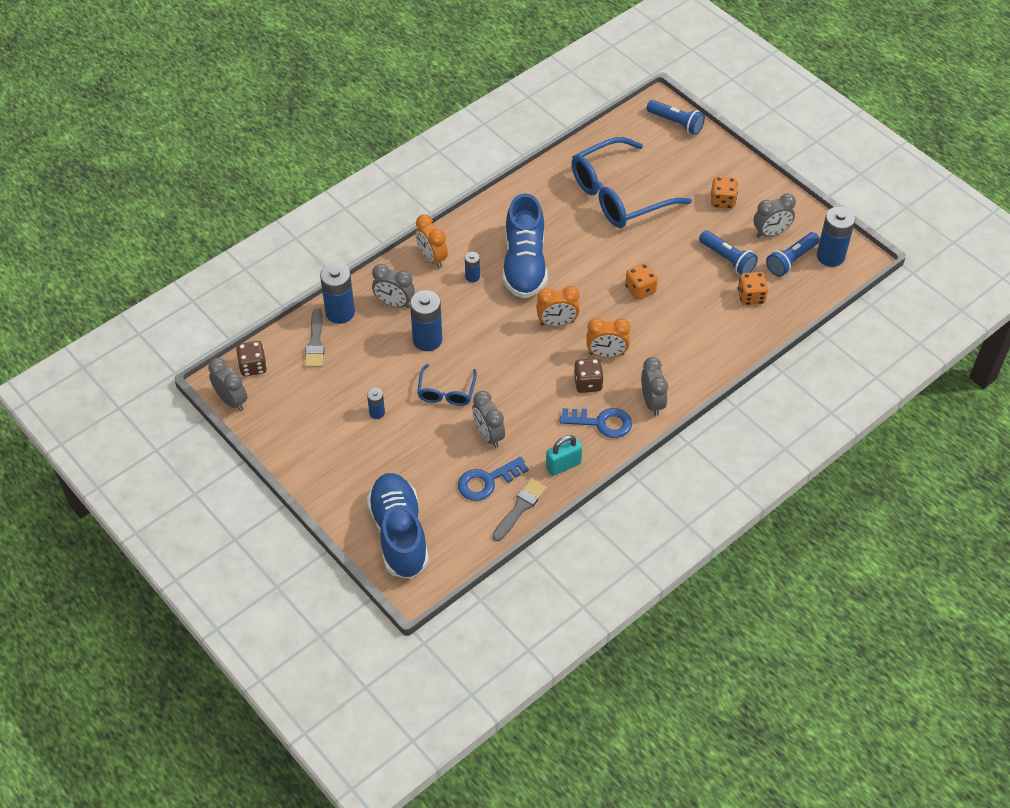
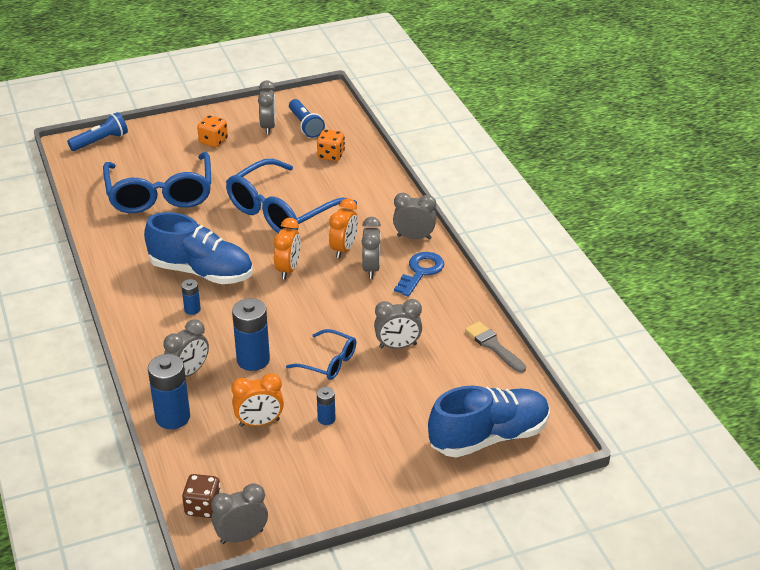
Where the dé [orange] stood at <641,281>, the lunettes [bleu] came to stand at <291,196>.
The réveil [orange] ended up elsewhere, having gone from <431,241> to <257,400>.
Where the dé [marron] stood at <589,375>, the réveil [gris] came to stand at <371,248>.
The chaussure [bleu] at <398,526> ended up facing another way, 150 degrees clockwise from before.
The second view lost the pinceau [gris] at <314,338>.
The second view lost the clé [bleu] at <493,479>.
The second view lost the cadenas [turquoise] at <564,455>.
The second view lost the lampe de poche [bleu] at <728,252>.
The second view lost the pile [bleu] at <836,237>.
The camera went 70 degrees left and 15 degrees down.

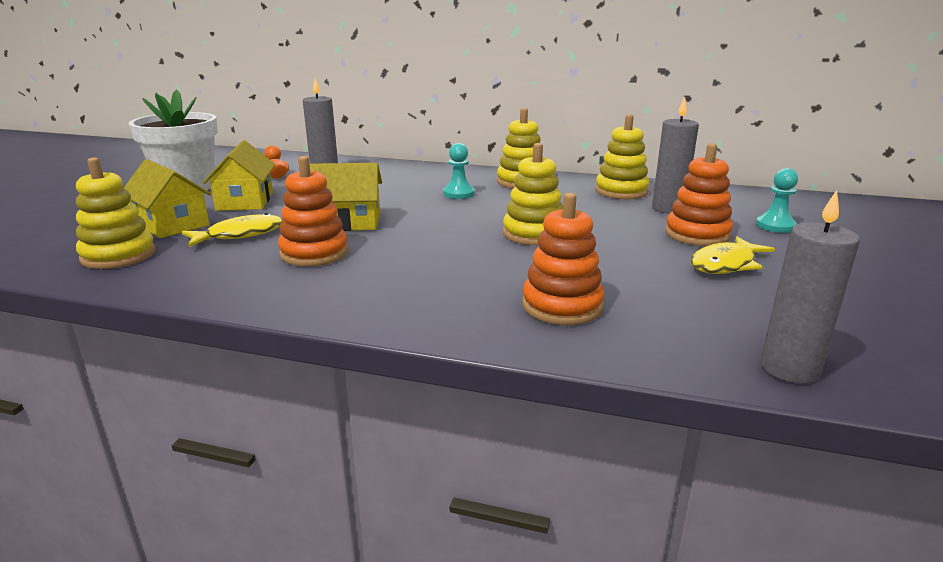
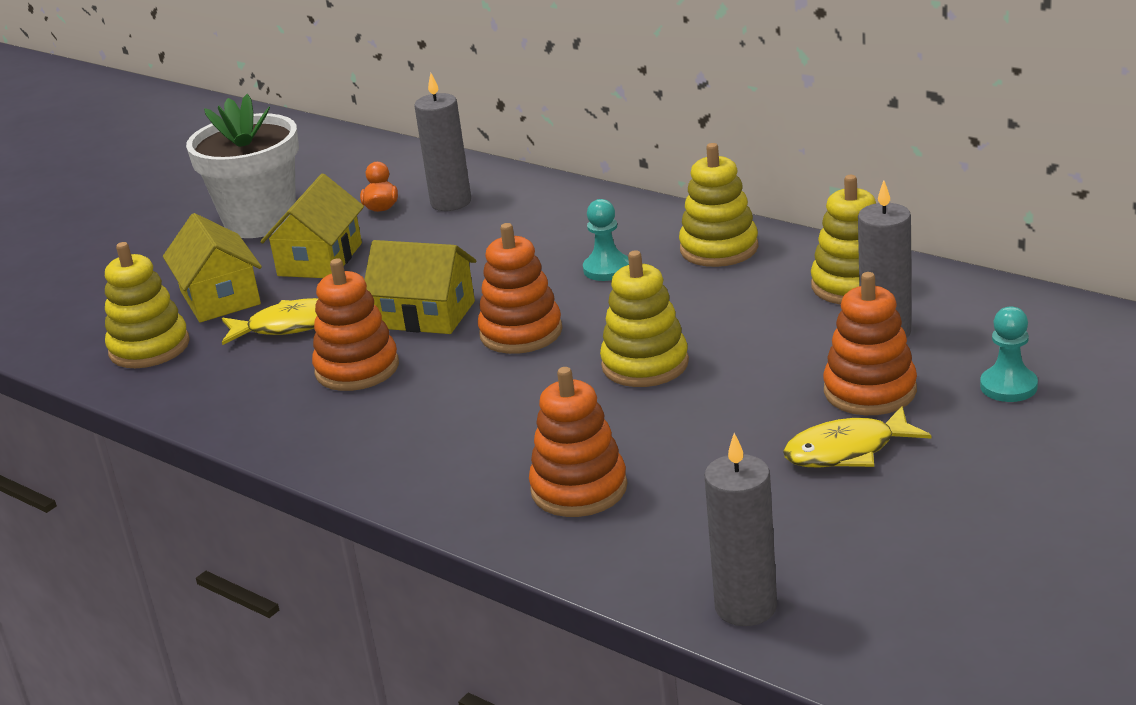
The second view gained the jouet à empiler [orange] at <520,288>.
The camera went 25 degrees right and 5 degrees up.

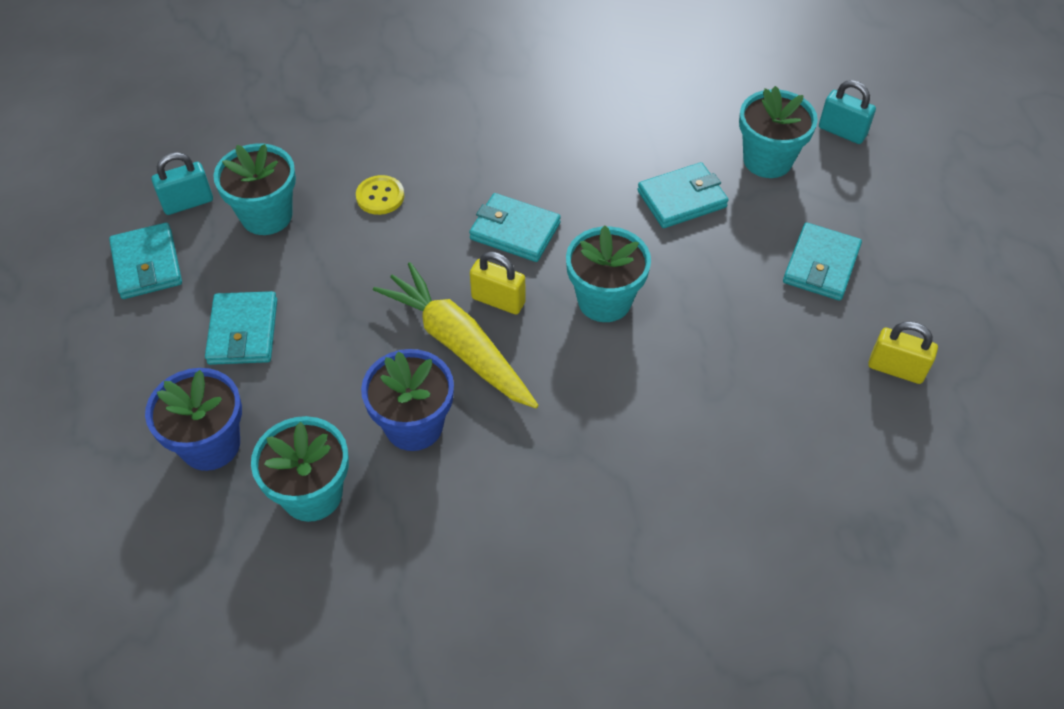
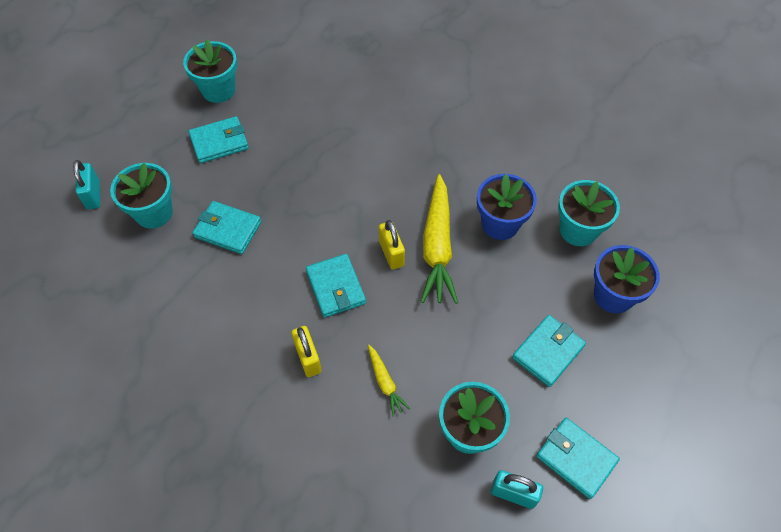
The pot de fleurs [turquoise] ended up elsewhere, having gone from <608,273> to <210,71>.
The cadenas [jaune] ended up elsewhere, having gone from <903,352> to <306,351>.
Where the bouton [jaune] stood at <380,195>, the carotte [jaune] came to stand at <389,380>.
The portefeuille [turquoise] at <145,261> ended up facing another way, 75 degrees counterclockwise from before.
The camera went 135 degrees left and 5 degrees up.

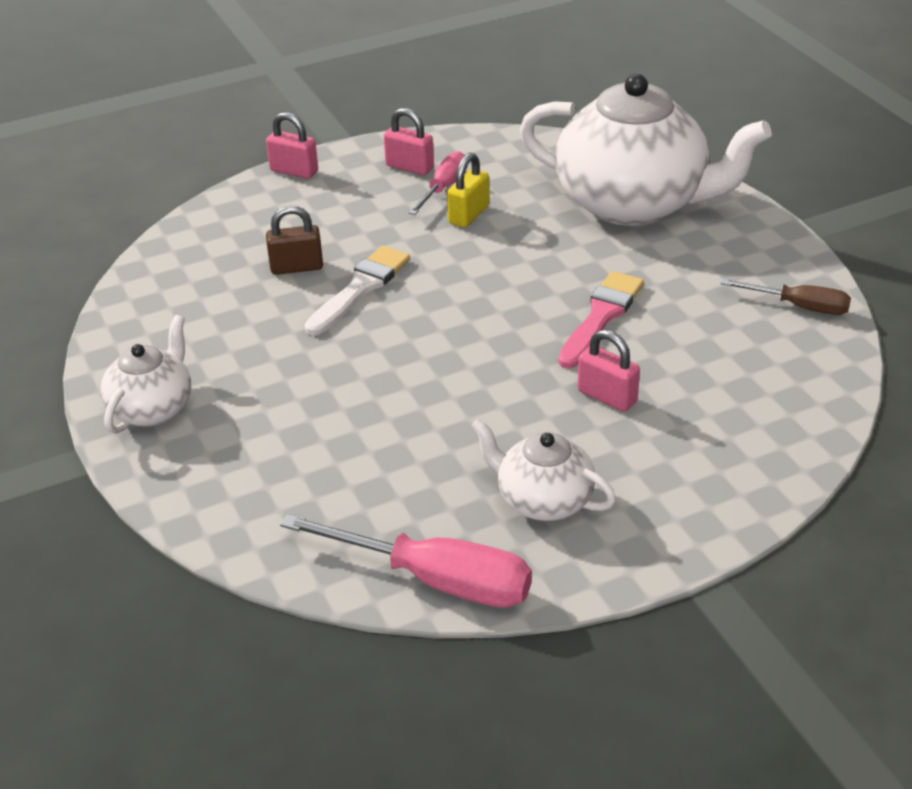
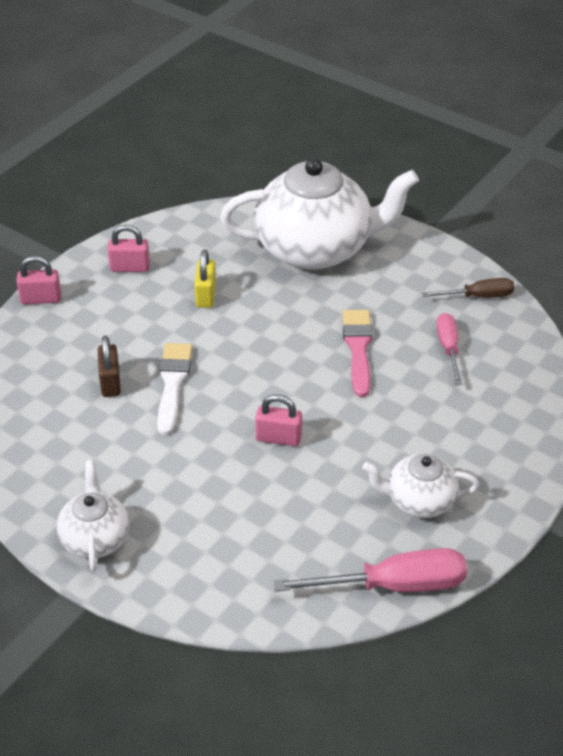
The cadenas [marron] at <294,240> ended up facing another way, 60 degrees counterclockwise from before.
The cadenas [rose] ended up elsewhere, having gone from <609,370> to <278,420>.
The tournevis [rose] ended up elsewhere, having gone from <438,183> to <449,349>.
The camera went 30 degrees left and 5 degrees up.

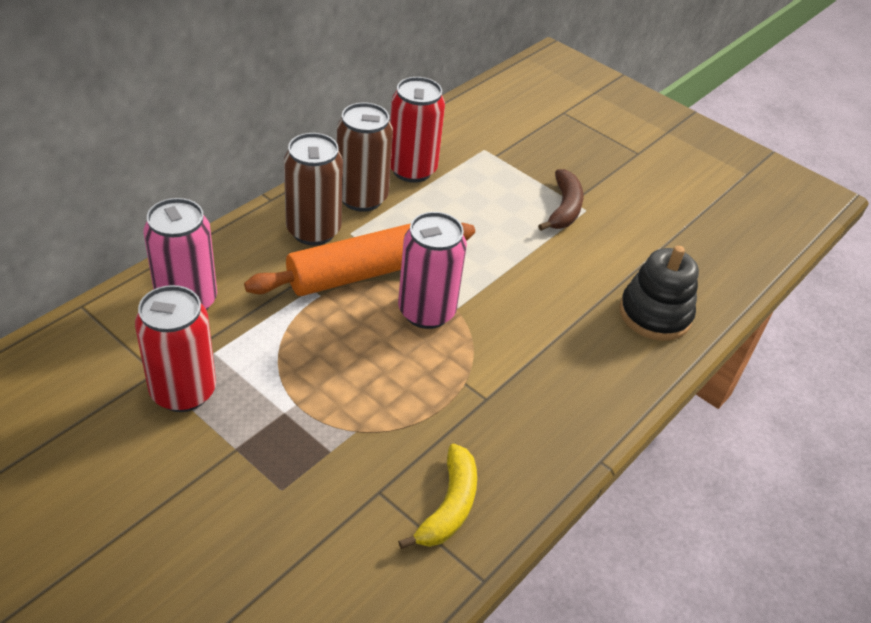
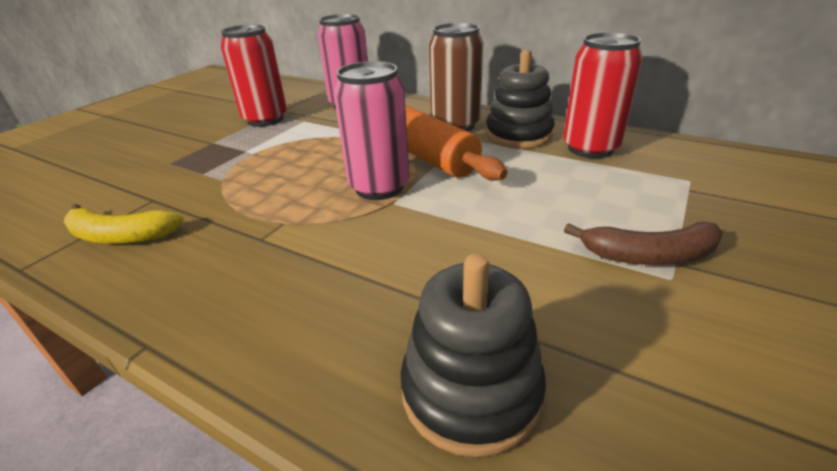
Where the canette [marron] stood at <365,157>, the jouet à empiler [noir] came to stand at <520,99>.
The camera went 85 degrees right and 10 degrees down.

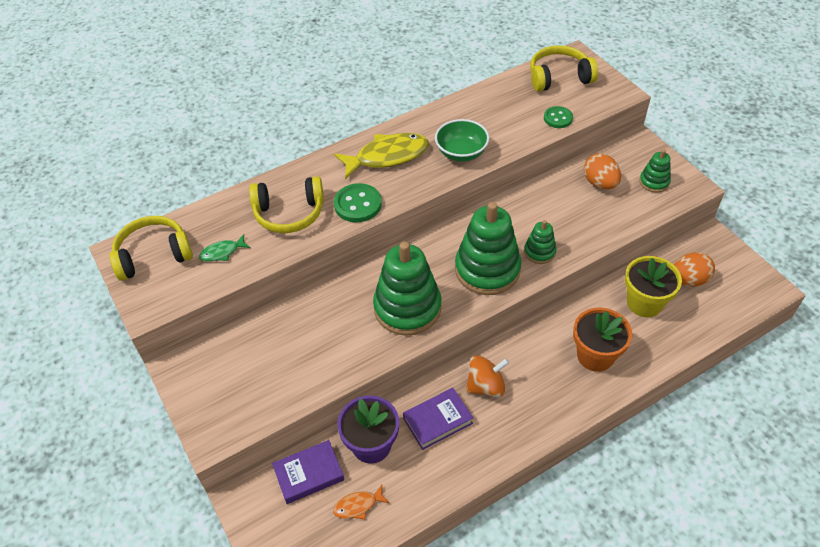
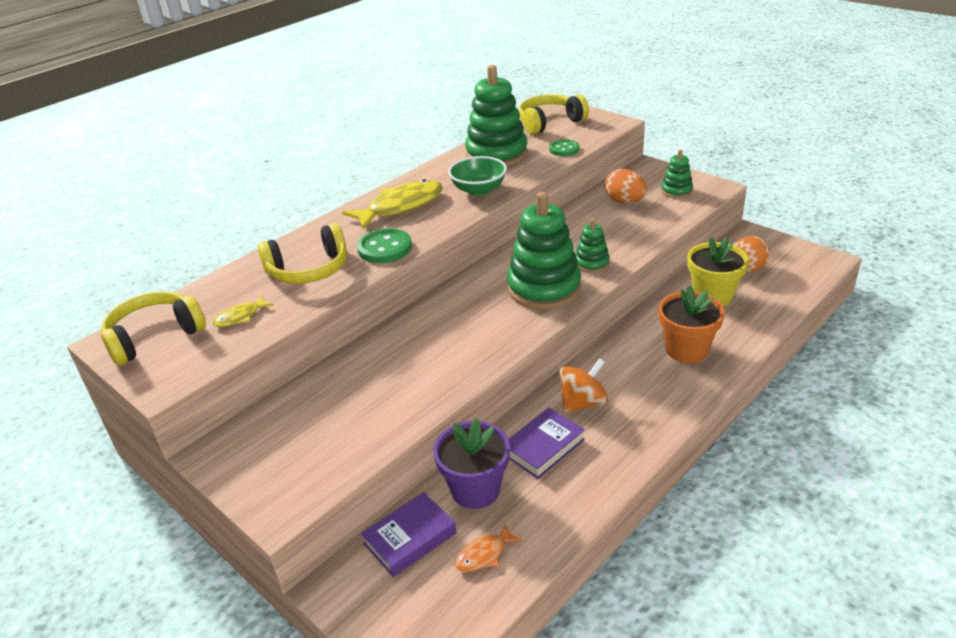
What was the poisson [vert] at <224,247> turned into the poisson [jaune] at <243,311>.
The jouet à empiler [vert] ended up elsewhere, having gone from <407,289> to <496,115>.
The camera went 15 degrees left and 15 degrees down.

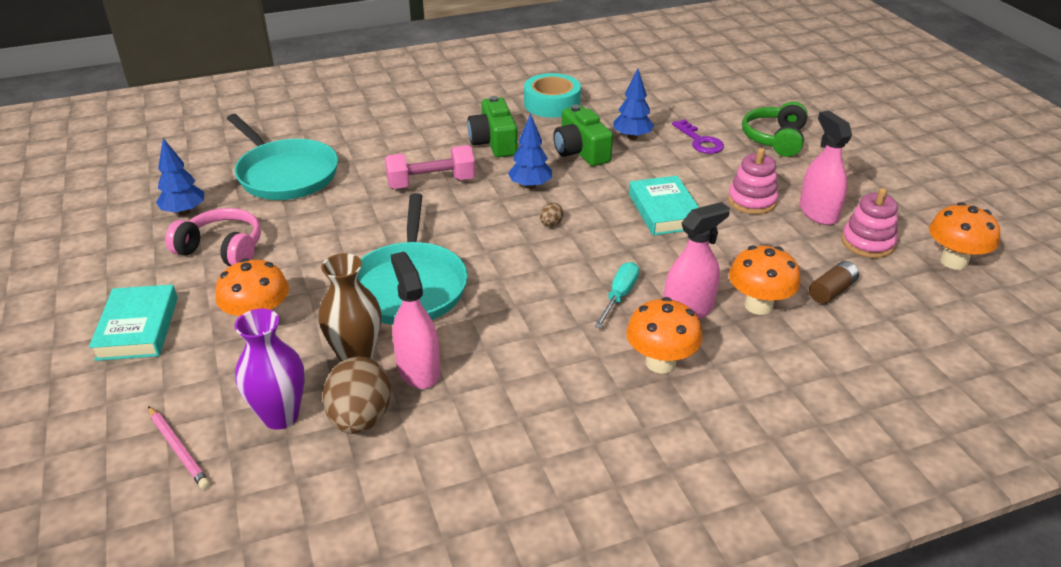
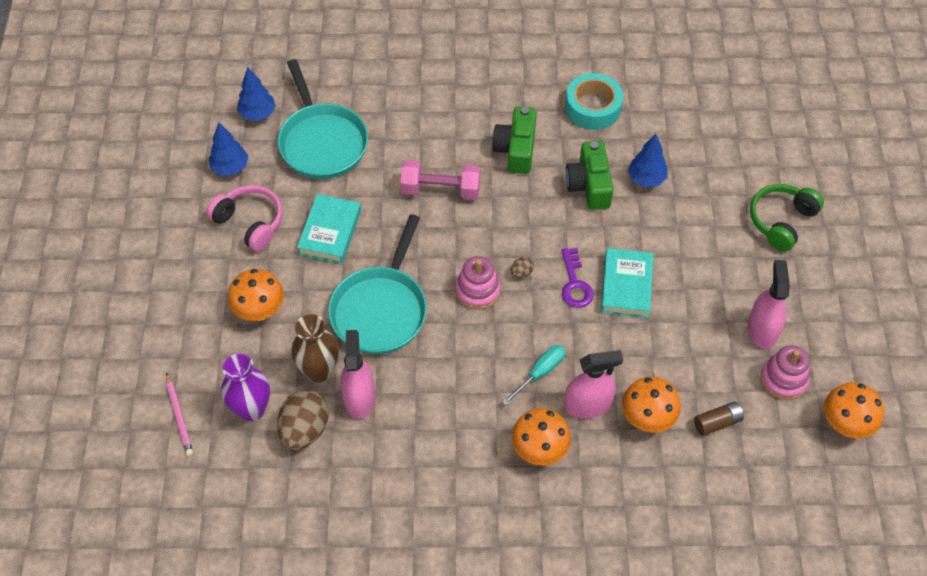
The arbre [bleu] ended up elsewhere, having gone from <530,151> to <256,94>.
The livre [turquoise] ended up elsewhere, having gone from <133,322> to <329,229>.
The jouet à empiler [rose] ended up elsewhere, having gone from <753,181> to <478,283>.
The clé [violet] ended up elsewhere, having gone from <698,136> to <578,278>.
The camera went 20 degrees right and 20 degrees up.

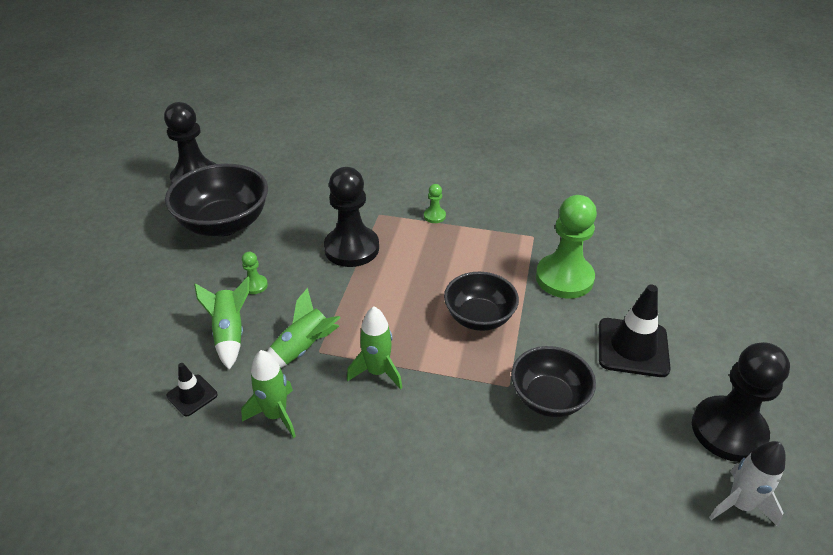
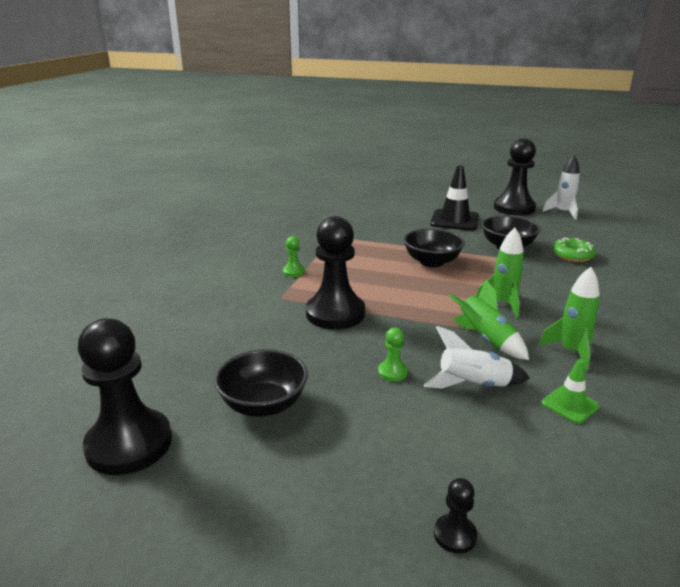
The size of the bol [noir] at <216,200> changed by a factor of 0.65.
What was the fusée [vert] at <222,323> turned into the fusée [blanc] at <477,357>.
The second view gained the pion [noir] at <455,516>.
What was the cône de chantier [noir] at <192,390> turned into the cône de chantier [vert] at <571,391>.
The second view gained the beignet [vert] at <574,249>.
The second view lost the pion [vert] at <566,247>.
The camera went 85 degrees left and 15 degrees down.

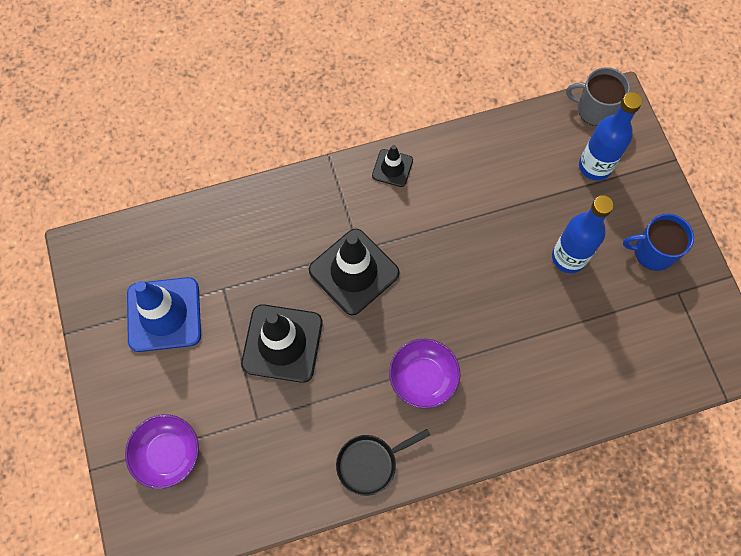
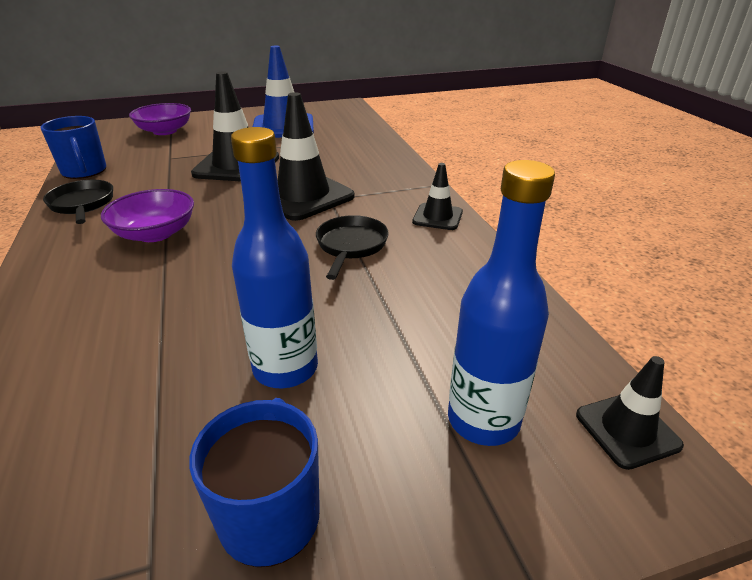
The second view gained the tasse [bleu] at <73,147>.
The second view gained the poêle [noir] at <352,247>.
Where the tasse [gris] stood at <598,96>, the cône de chantier [noir] came to stand at <630,413>.
The camera went 90 degrees right and 35 degrees down.

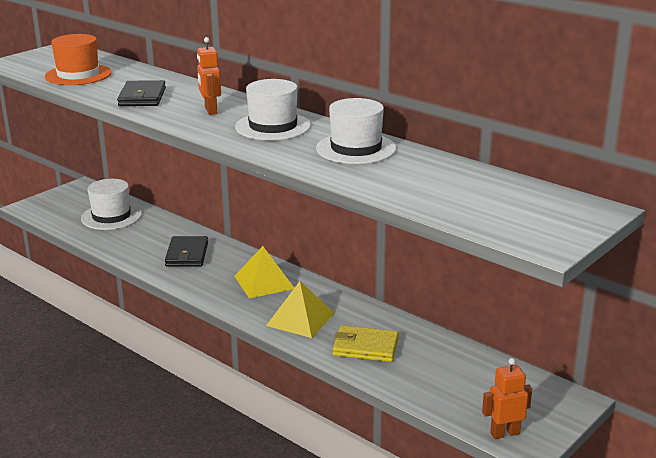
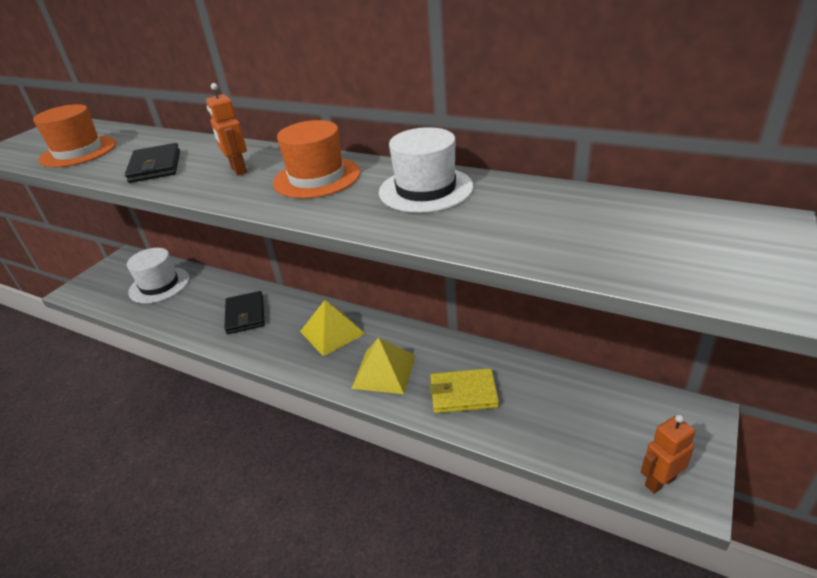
What was the chapeau [blanc] at <273,109> turned into the chapeau [orange] at <316,159>.
The camera went 10 degrees left and 10 degrees up.

